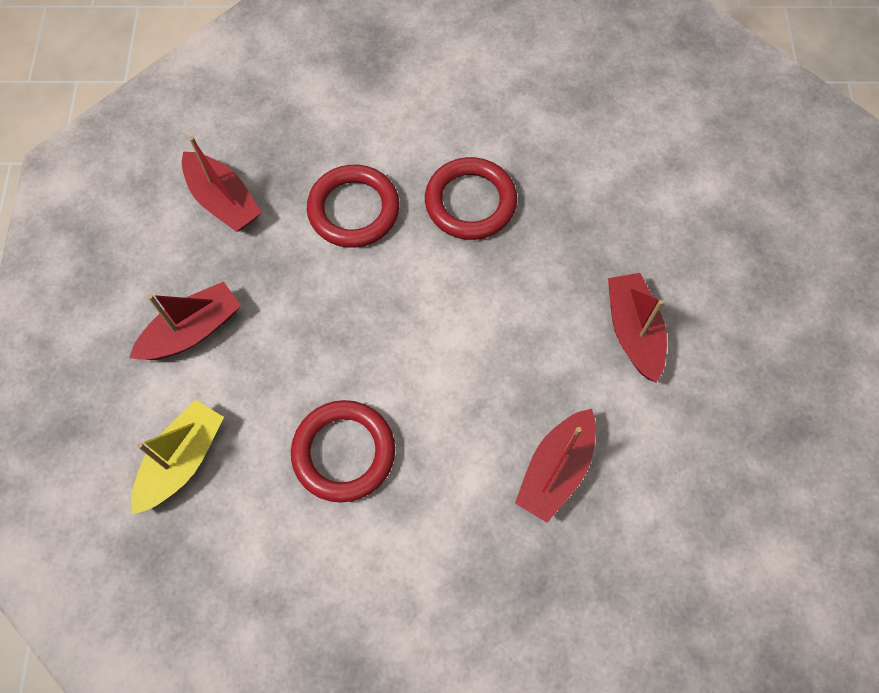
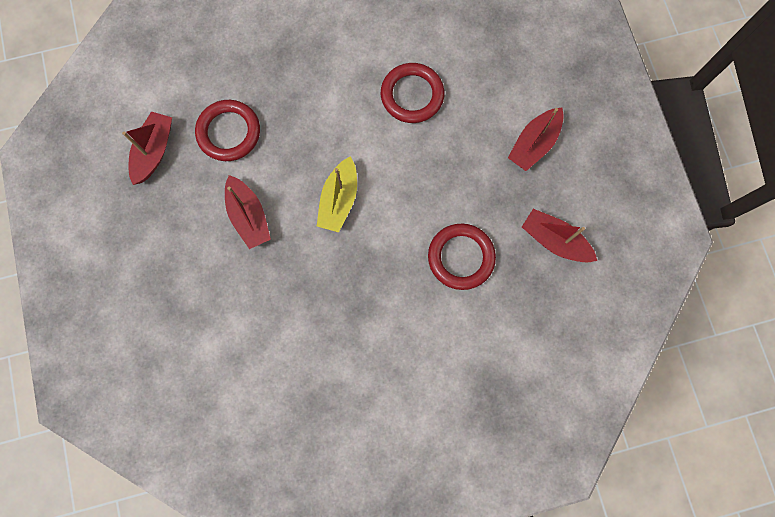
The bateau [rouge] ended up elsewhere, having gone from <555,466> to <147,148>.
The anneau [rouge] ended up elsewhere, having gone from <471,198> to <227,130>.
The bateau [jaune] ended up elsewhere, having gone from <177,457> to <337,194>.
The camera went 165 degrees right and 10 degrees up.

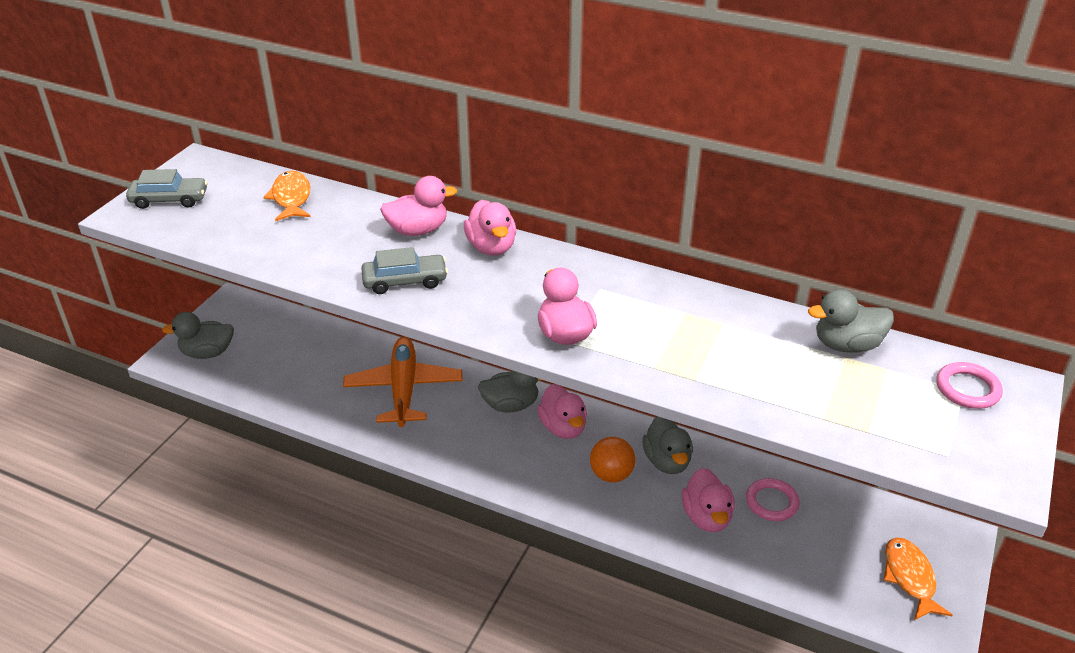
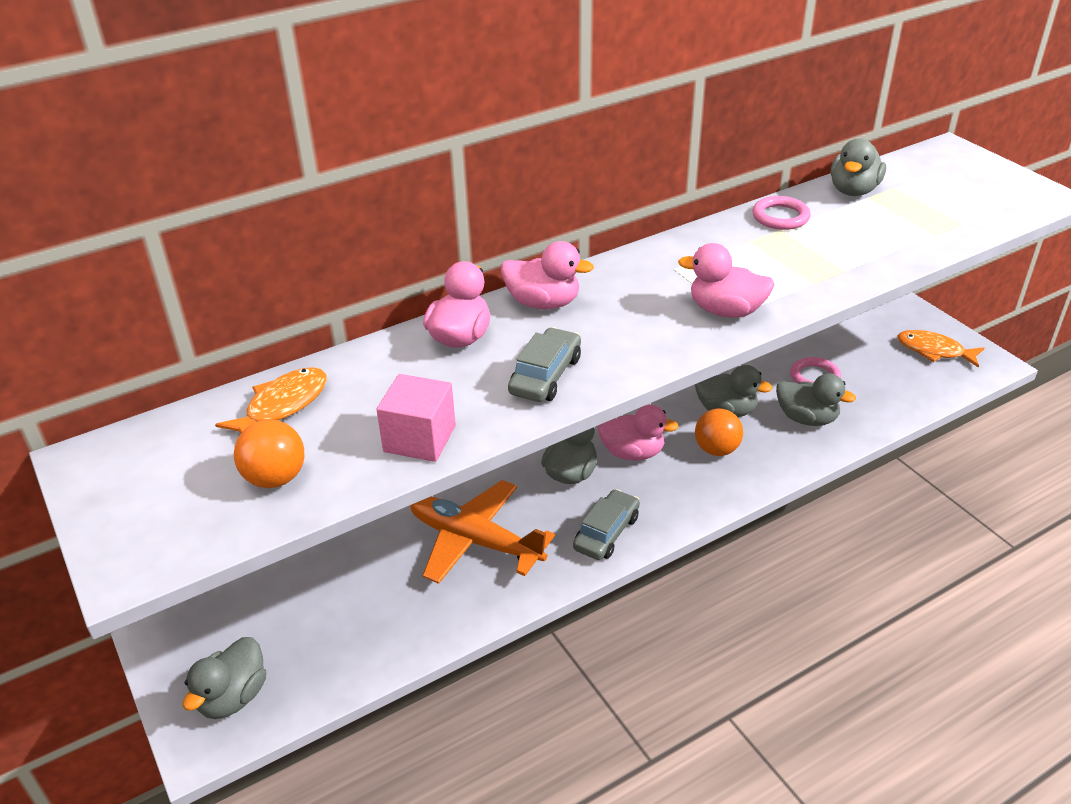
The poisson [orange] at <287,196> ended up facing another way, 105 degrees clockwise from before.
The second view gained the balle [orange] at <269,453>.
The second view gained the cube [rose] at <416,418>.
The voiture [gris] ended up elsewhere, having gone from <166,189> to <606,524>.
The anneau [rose] ended up elsewhere, having gone from <969,385> to <781,213>.
What was the canard [rose] at <708,500> turned into the canard [gris] at <816,399>.
The camera went 55 degrees left and 0 degrees up.

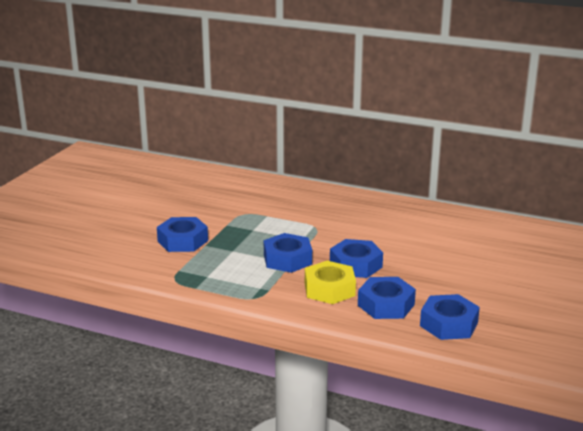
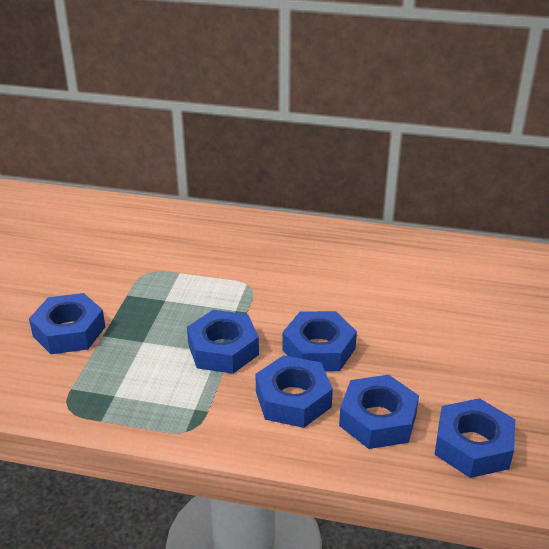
What was the écrou [jaune] at <330,282> turned into the écrou [bleu] at <294,391>.
The camera went 10 degrees left and 10 degrees up.

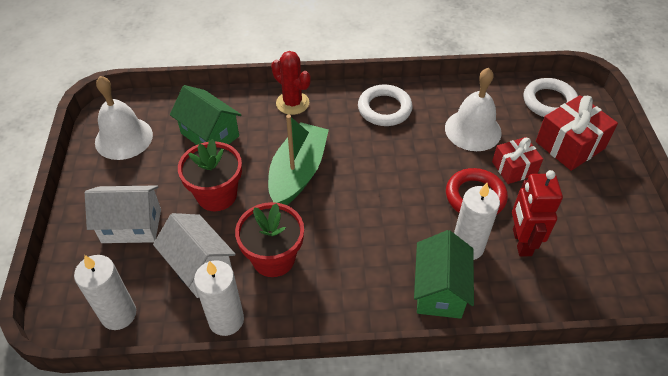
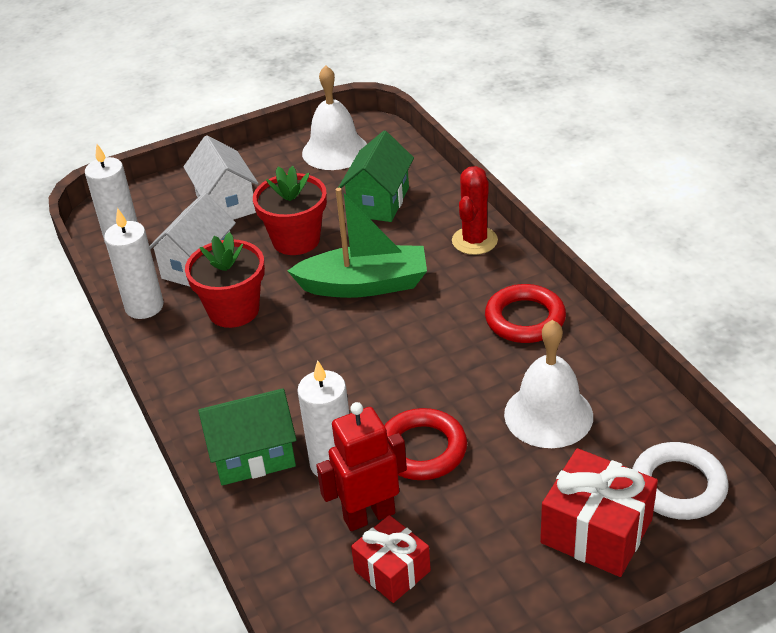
The cadeau [rouge] ended up elsewhere, having gone from <517,160> to <391,559>.
What was the anneau [blanc] at <385,105> turned into the anneau [rouge] at <525,313>.
The camera went 70 degrees right and 10 degrees down.

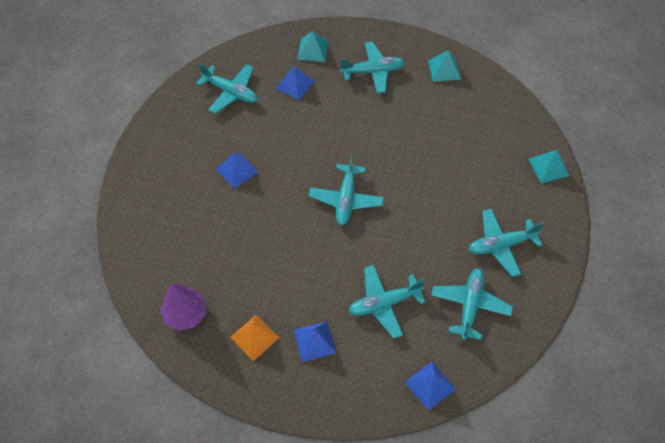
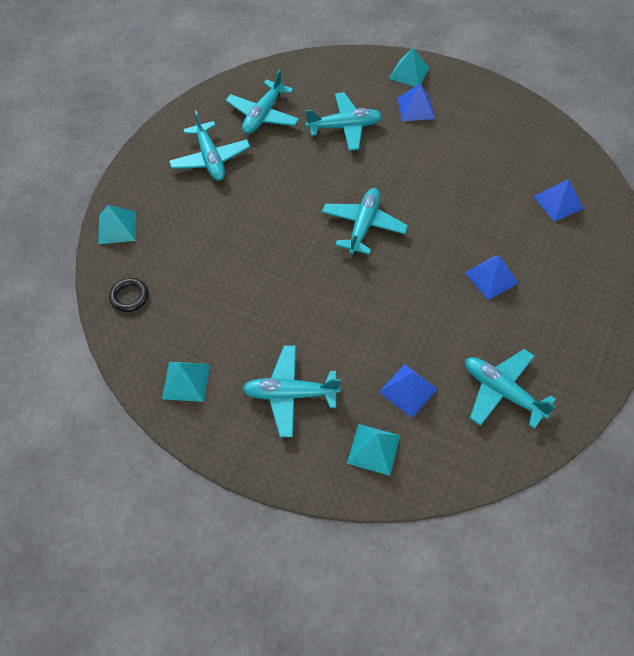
The second view gained the anneau [noir] at <128,295>.
The avion [turquoise] at <506,242> ended up facing another way, 75 degrees clockwise from before.
The second view gained the pyramide [turquoise] at <409,67>.
The pyramide [bleu] ended up elsewhere, having gone from <430,386> to <558,200>.
The second view lost the arbre [violet] at <183,307>.
The second view lost the pyramide [orange] at <255,337>.
The camera went 170 degrees left and 0 degrees up.

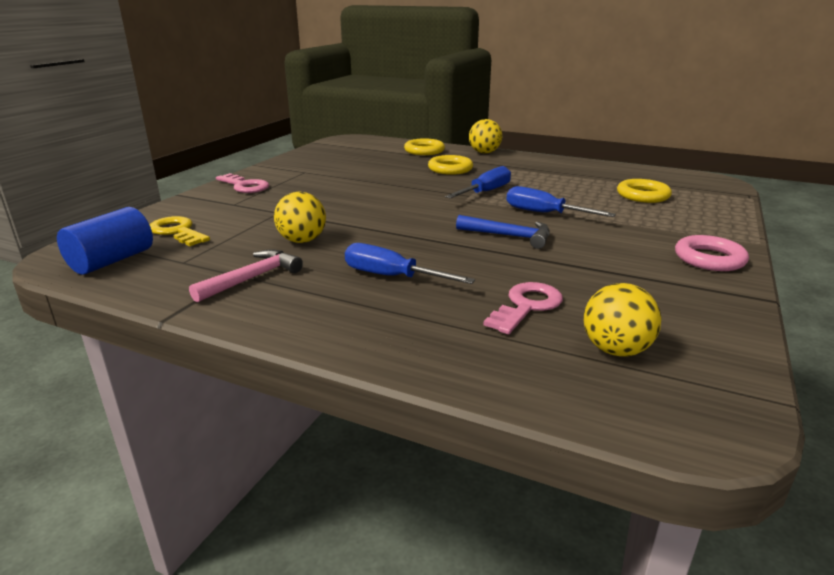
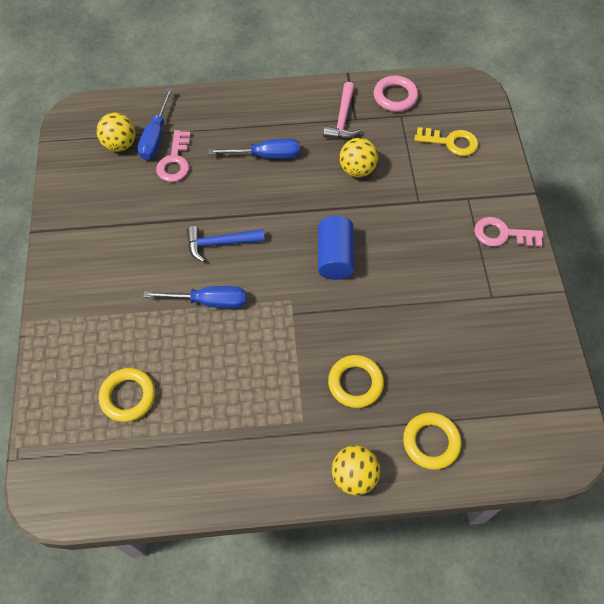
The tournevis [bleu] ended up elsewhere, having gone from <478,182> to <155,124>.
The cylindre [bleu] ended up elsewhere, having gone from <105,241> to <336,248>.
The anneau [rose] ended up elsewhere, having gone from <712,253> to <396,94>.
The camera went 150 degrees right and 35 degrees up.

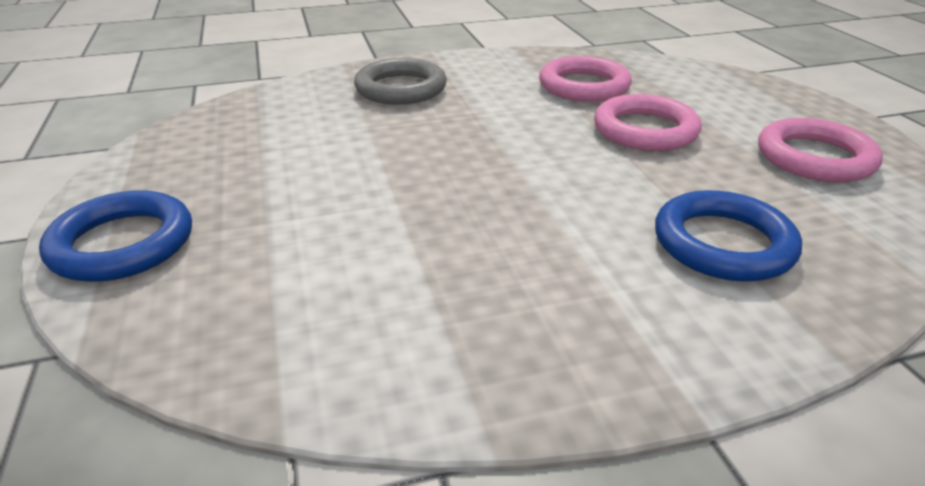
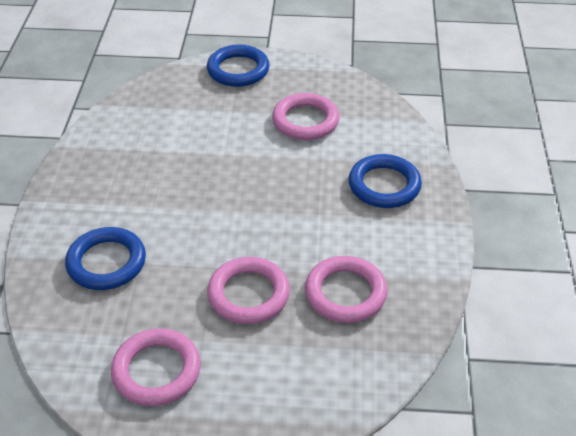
The second view gained the anneau [rose] at <305,116>.
What was the anneau [gris] at <400,81> turned into the anneau [bleu] at <385,181>.
The camera went 110 degrees right and 10 degrees up.

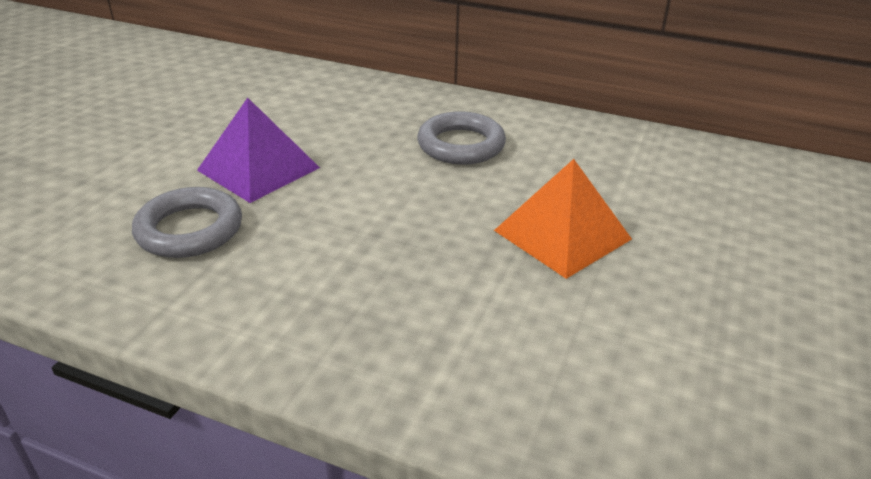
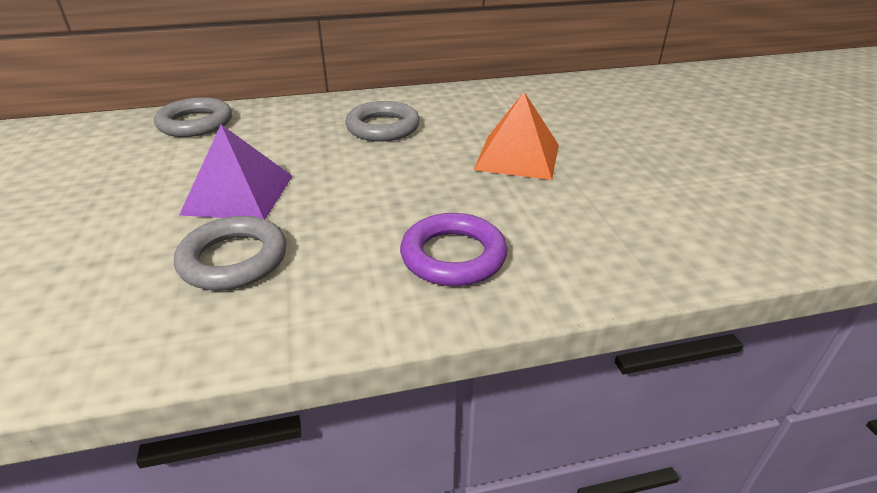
The second view gained the anneau [gris] at <193,117>.
The second view gained the anneau [violet] at <453,249>.
The camera went 35 degrees left and 0 degrees up.

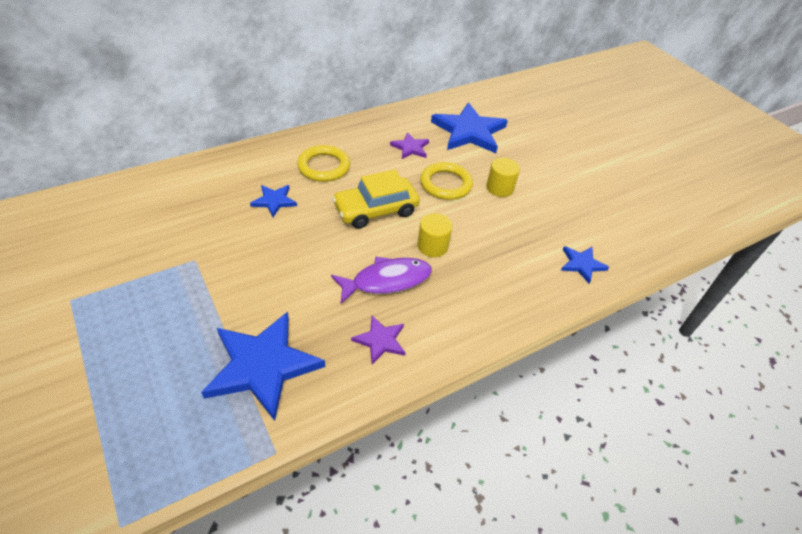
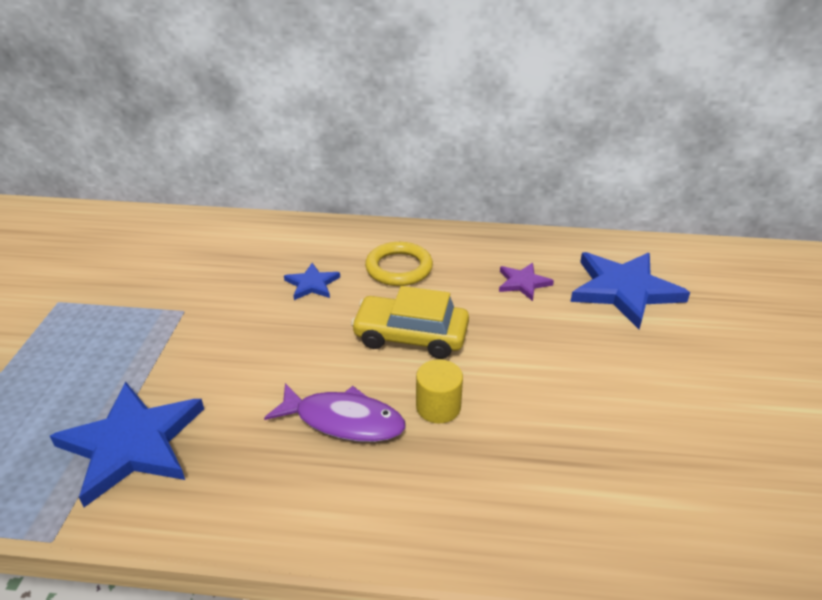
The second view lost the étoile [violet] at <378,339>.
The second view lost the anneau [jaune] at <446,181>.
The second view lost the cylindre [jaune] at <503,177>.
The second view lost the étoile [bleu] at <585,264>.
The camera went 40 degrees right and 10 degrees down.

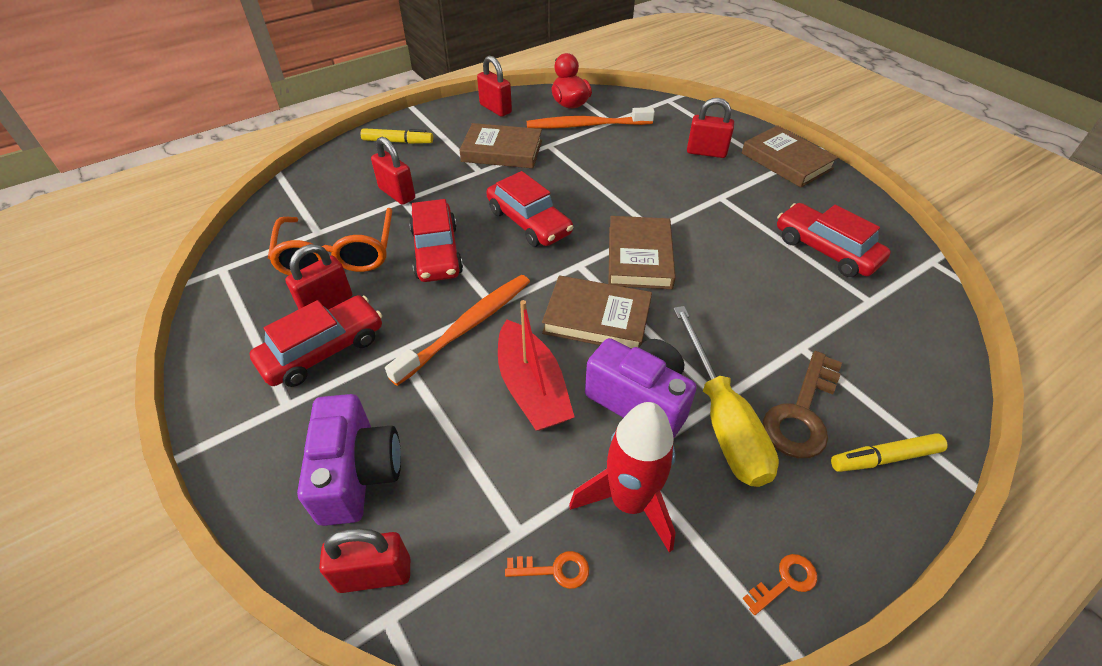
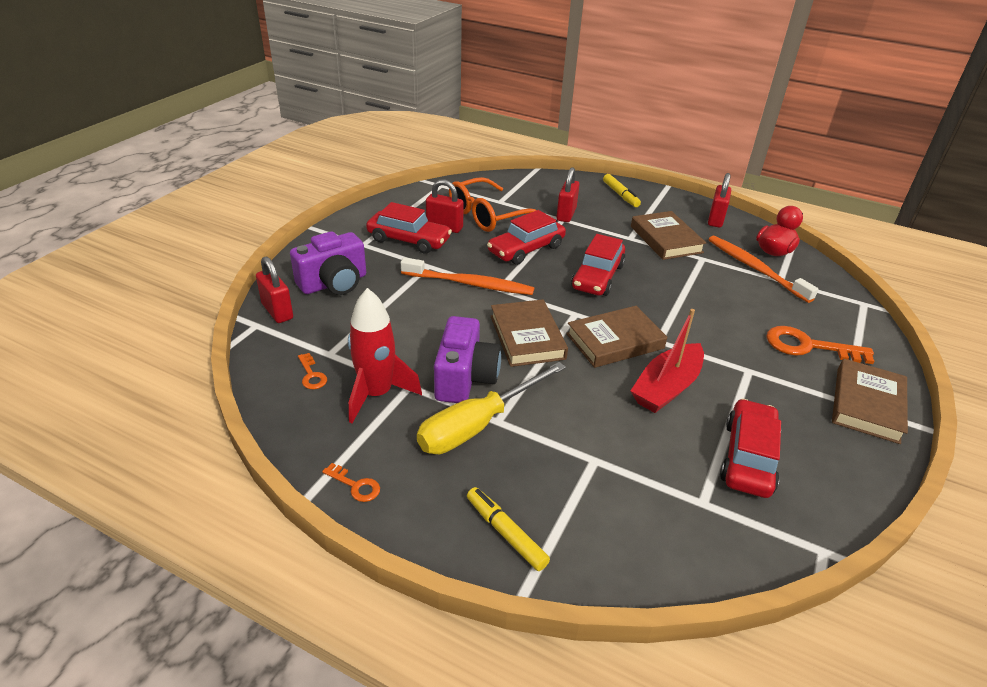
The bateau [rouge] ended up elsewhere, having gone from <536,365> to <667,361>.
Where the cadenas [rouge] stood at <710,128>, the clé [orange] came to stand at <820,345>.
The second view lost the clé [marron] at <802,404>.
The camera went 60 degrees right and 10 degrees down.

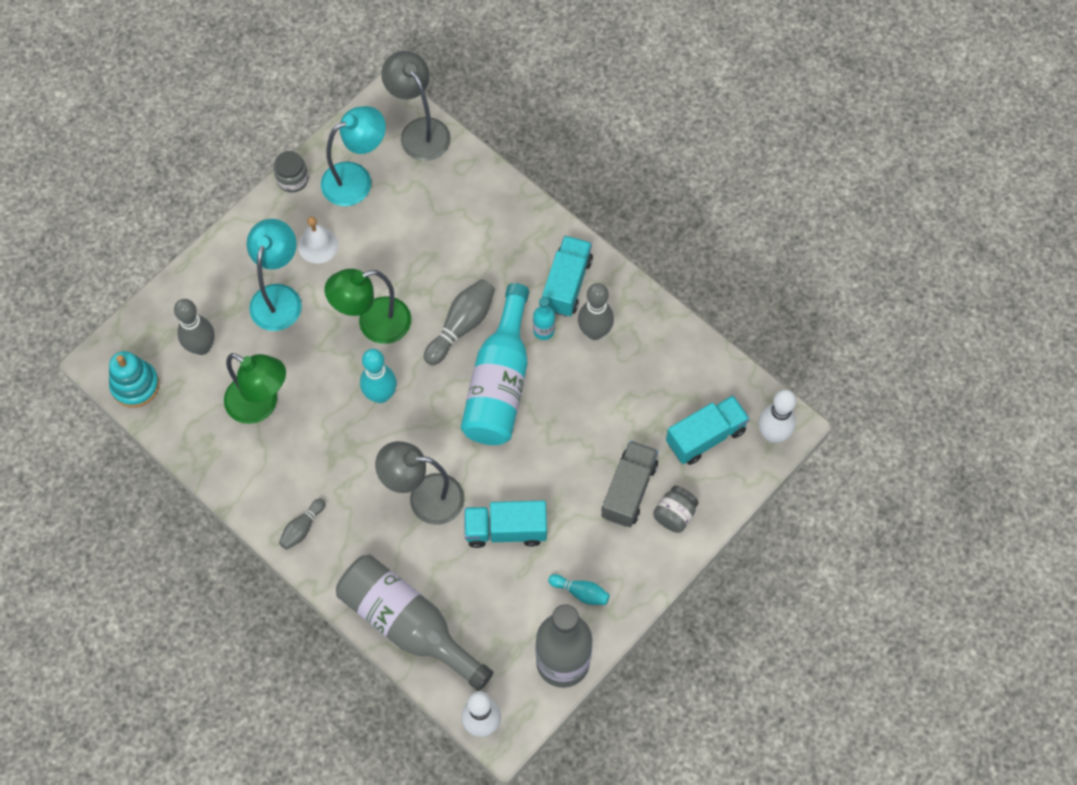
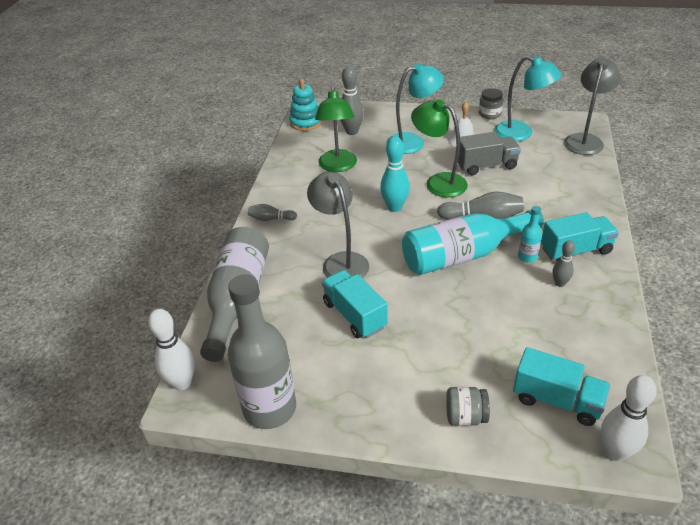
The camion [gris] ended up elsewhere, having gone from <629,484> to <489,153>.
The size of the quille [gris] at <596,311> changed by a factor of 0.60.
The second view lost the quille [turquoise] at <579,589>.
The camera went 60 degrees right and 25 degrees down.

